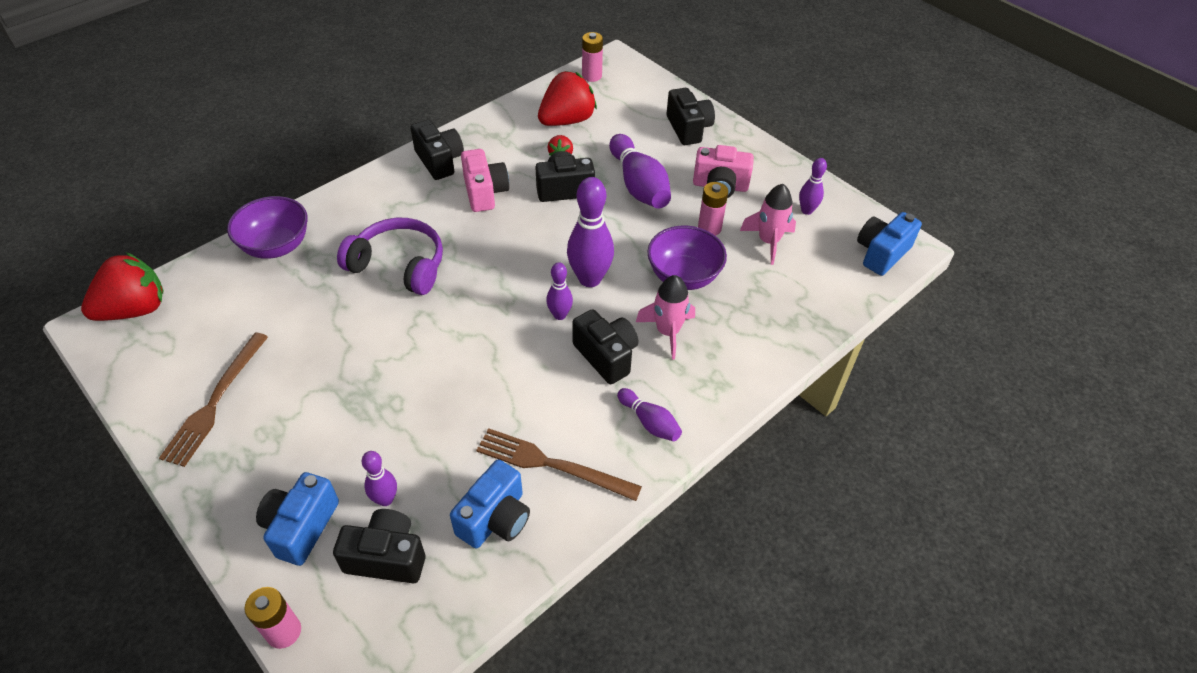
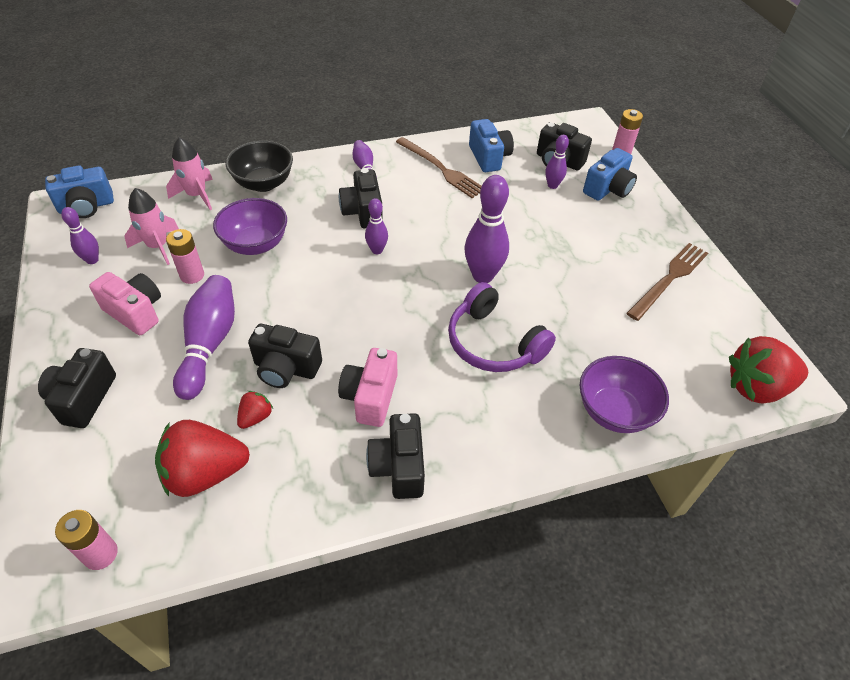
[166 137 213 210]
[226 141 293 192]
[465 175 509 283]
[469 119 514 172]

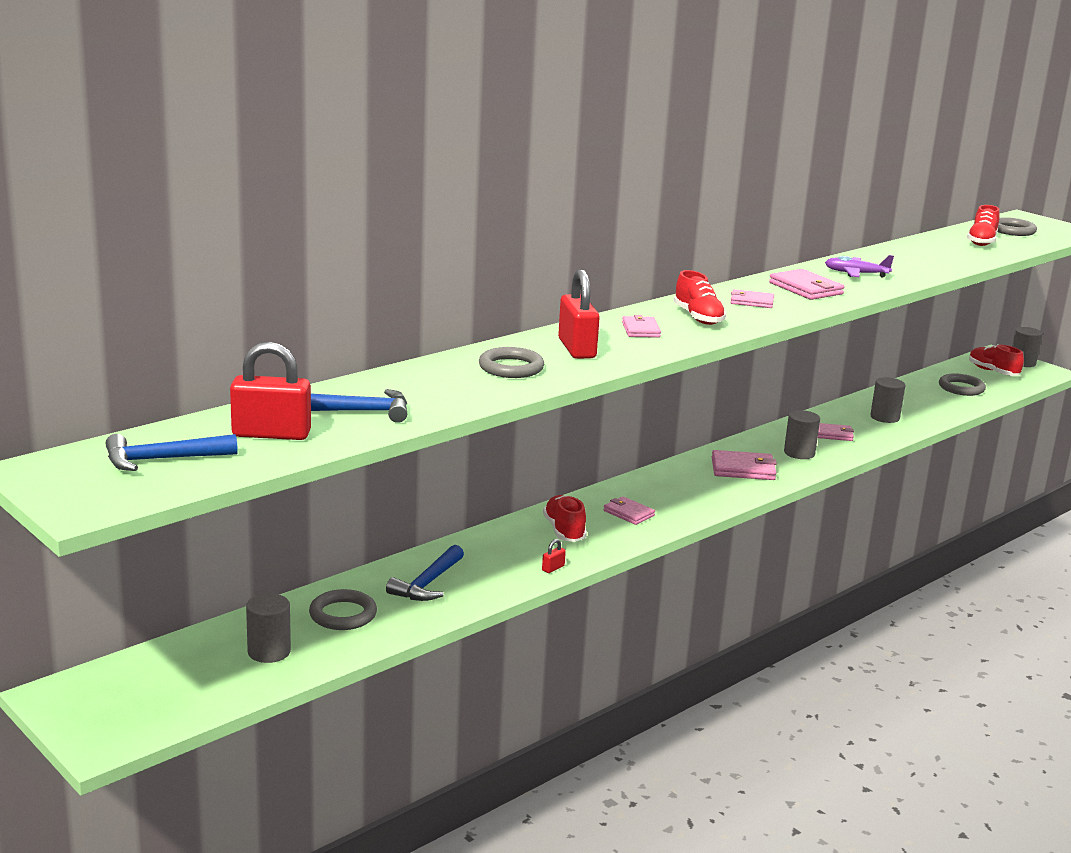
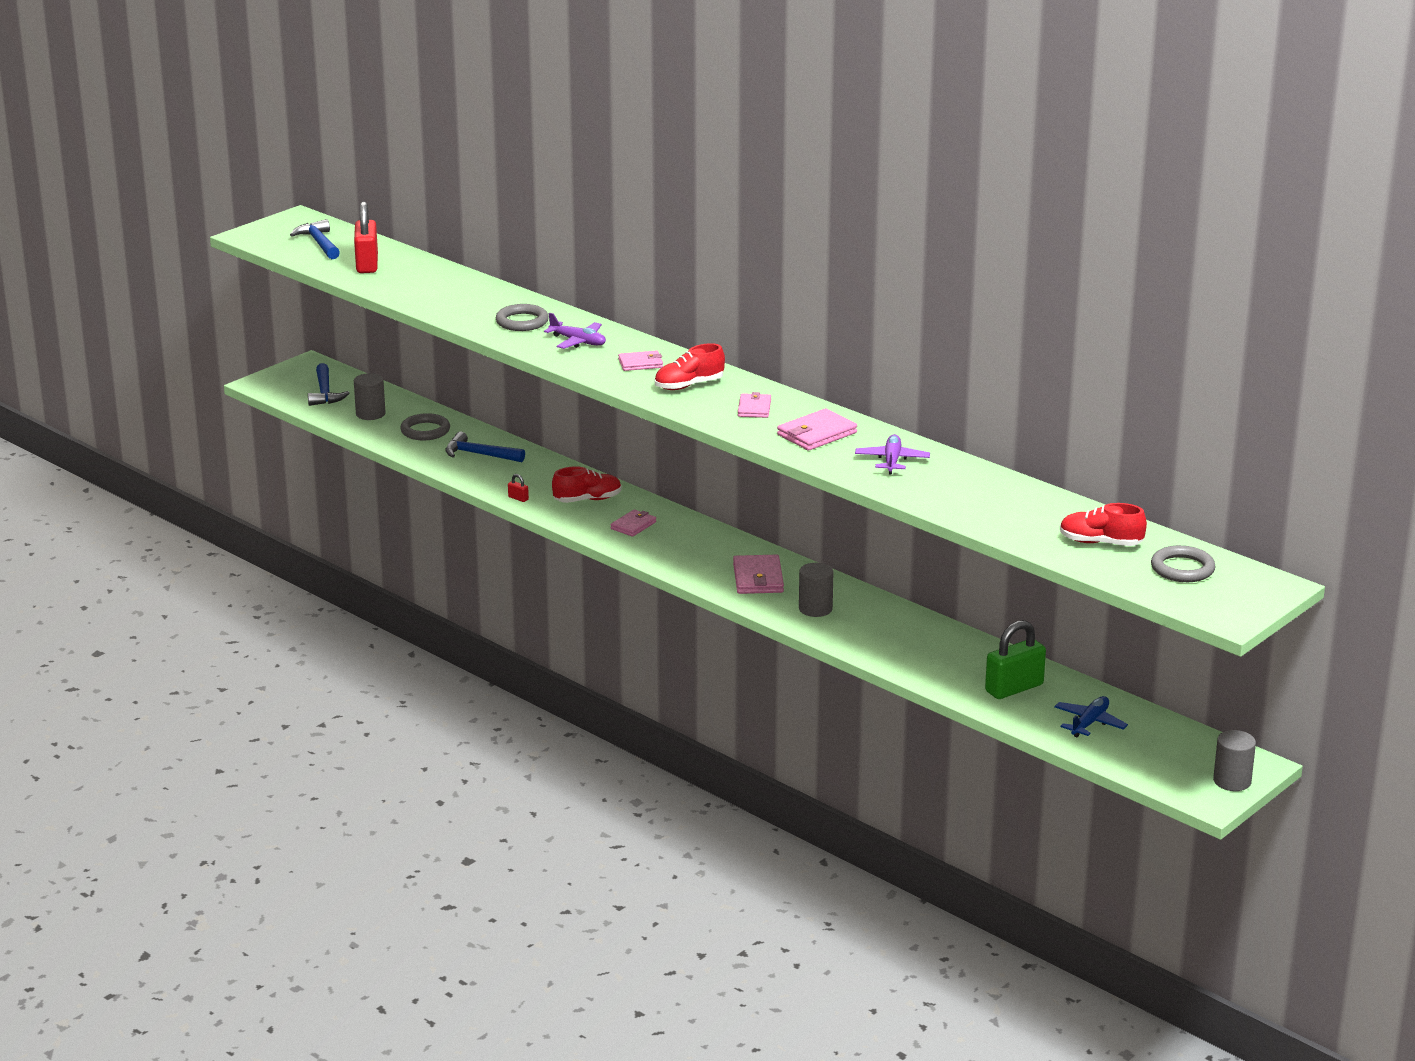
[308 363 349 406]
[544 312 606 349]
[985 620 1046 699]
[1054 696 1128 738]
[818 423 854 441] (first image)
[870 377 905 423] (first image)
[969 344 1024 376] (first image)

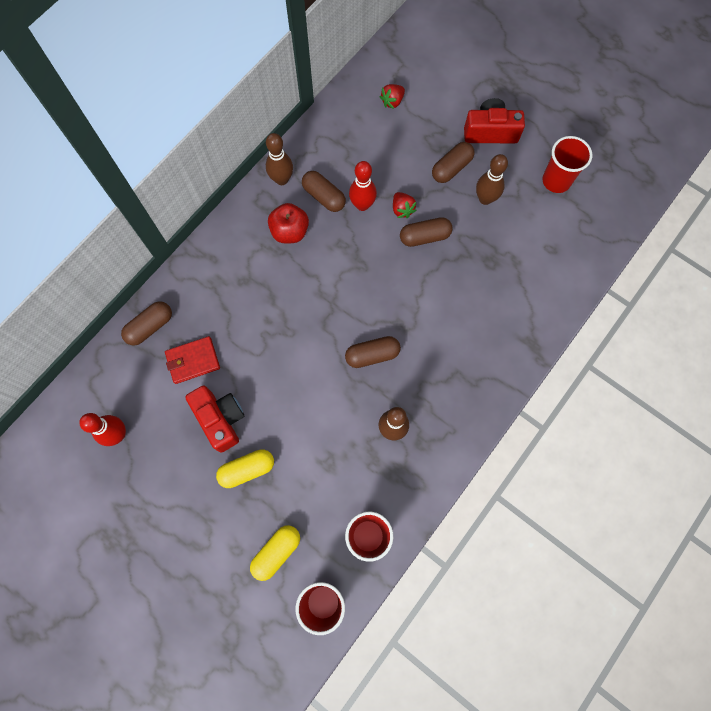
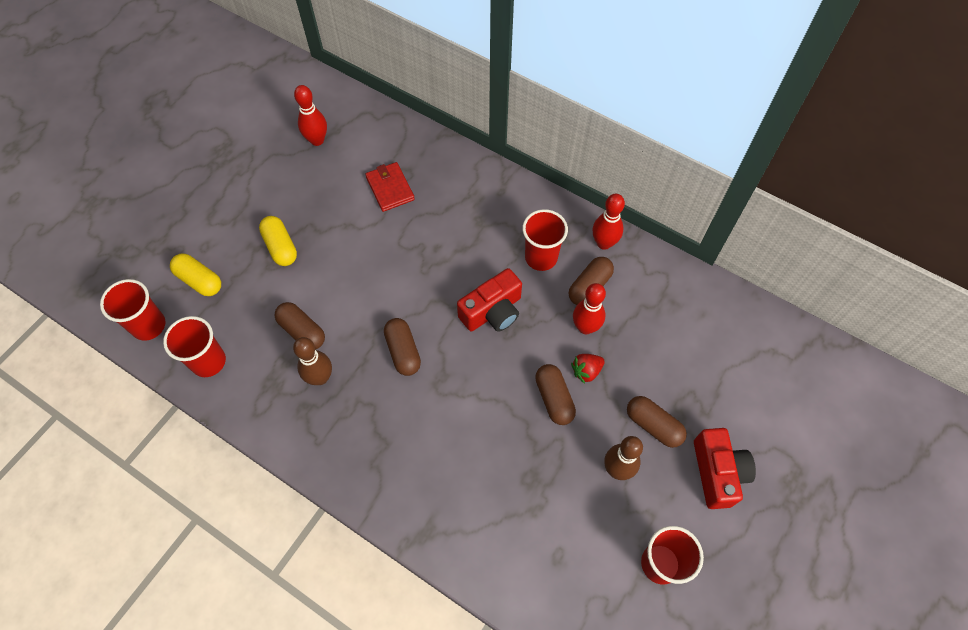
[274 302 325 350]
[457 268 522 332]
[522 209 568 271]
[592 194 625 250]
[380 84 405 109] (first image)

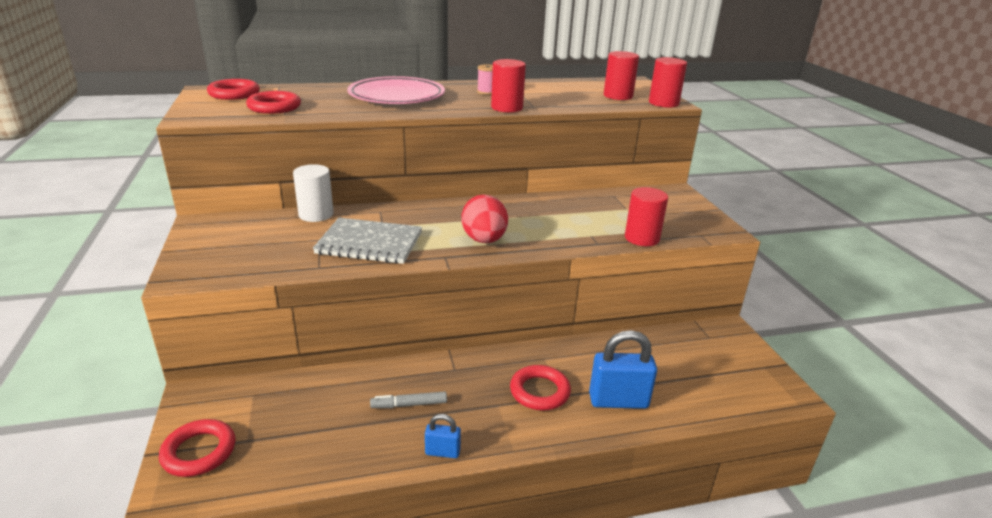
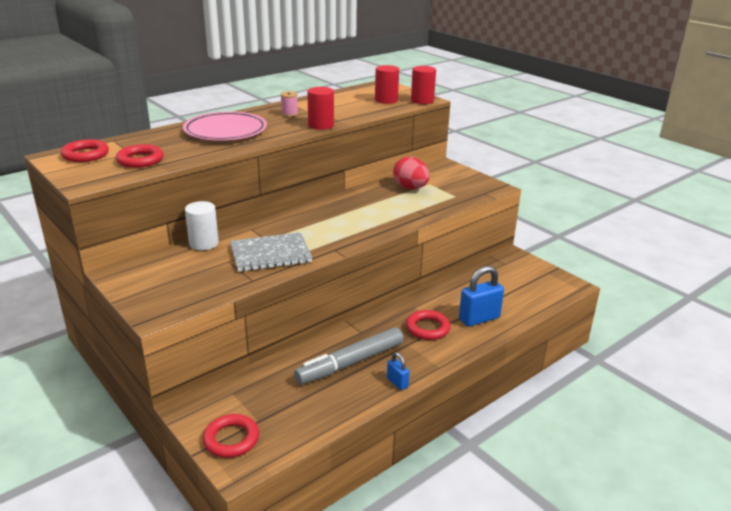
[294 327 403 384]
[387 352 410 390]
[393 157 430 189]
[625 187 668 246] (first image)

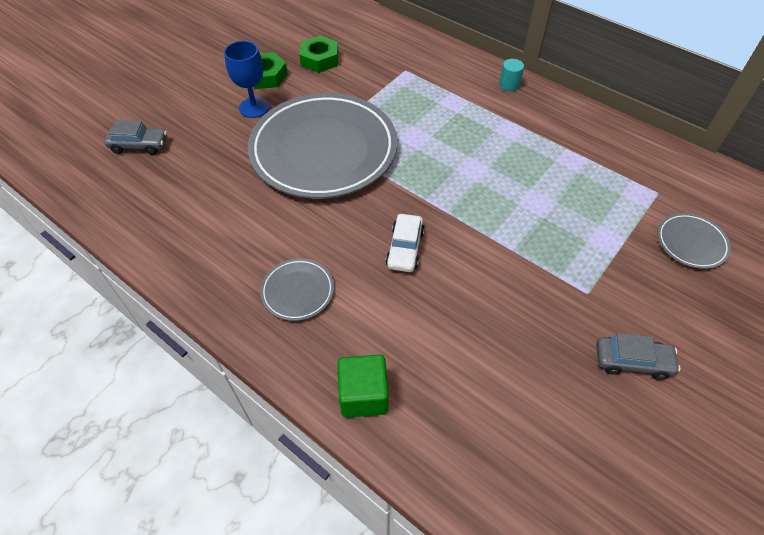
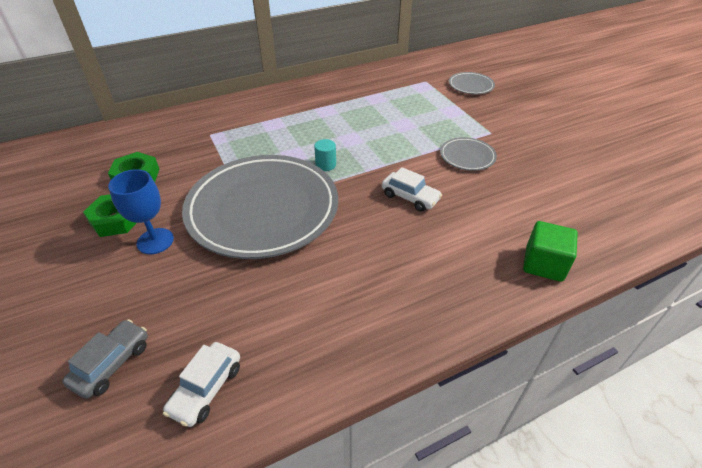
[163 342 240 427]
[314 139 336 171]
[440 137 497 171]
[596 333 680 380] (first image)

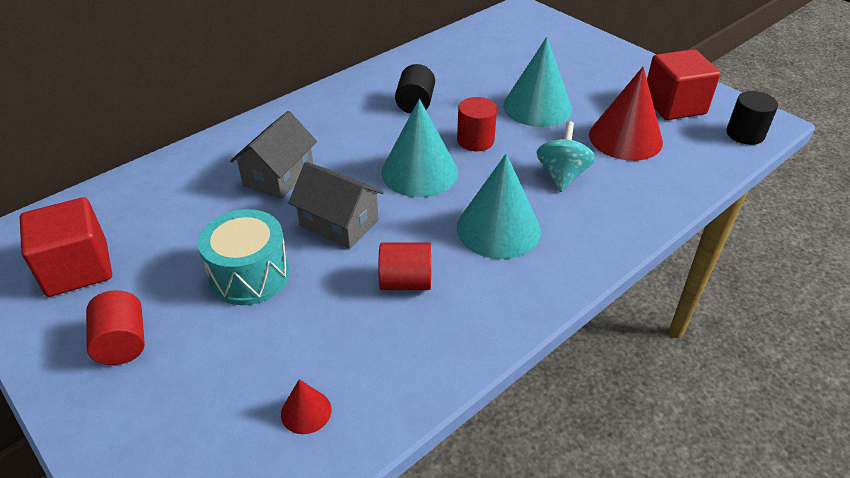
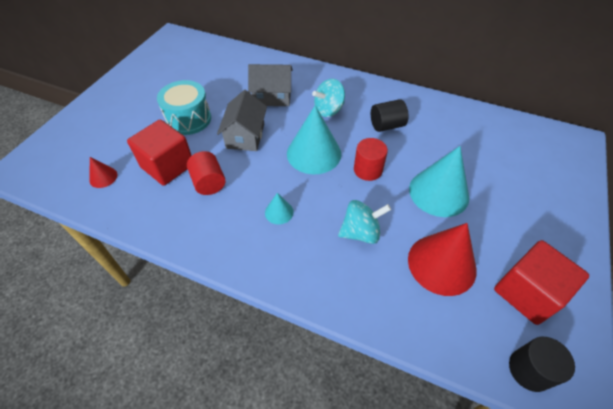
[127 120 192 186]
[265 193 294 225]
[312 79 345 117]
[86 290 145 365] (first image)

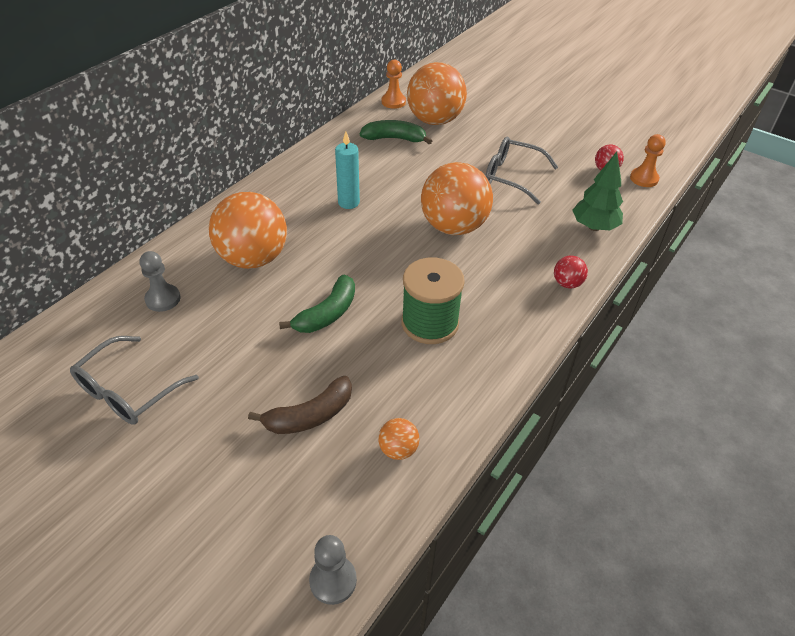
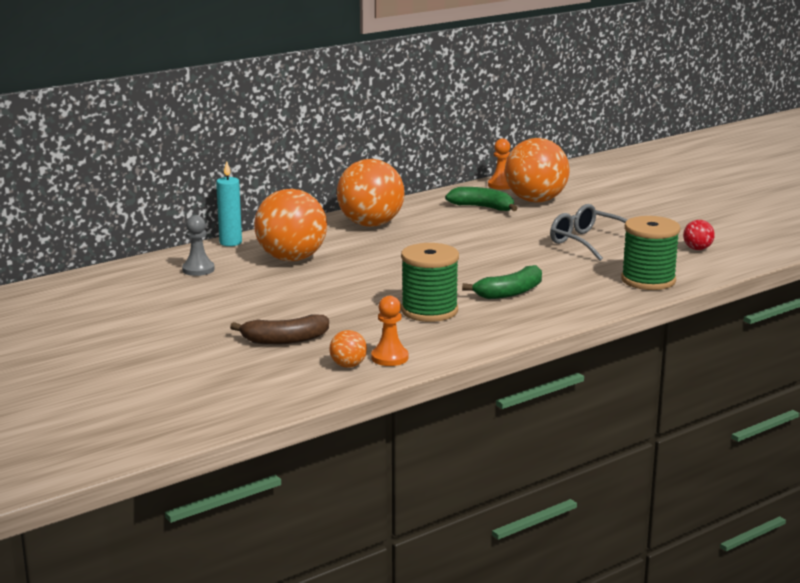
[216 161 242 246]
[337 159 405 227]
[371 296 408 366]
[462 265 542 299]
[621 216 680 290]
[70 336 199 425] (first image)
[309 535 357 605] (first image)
[554 256 588 288] (first image)

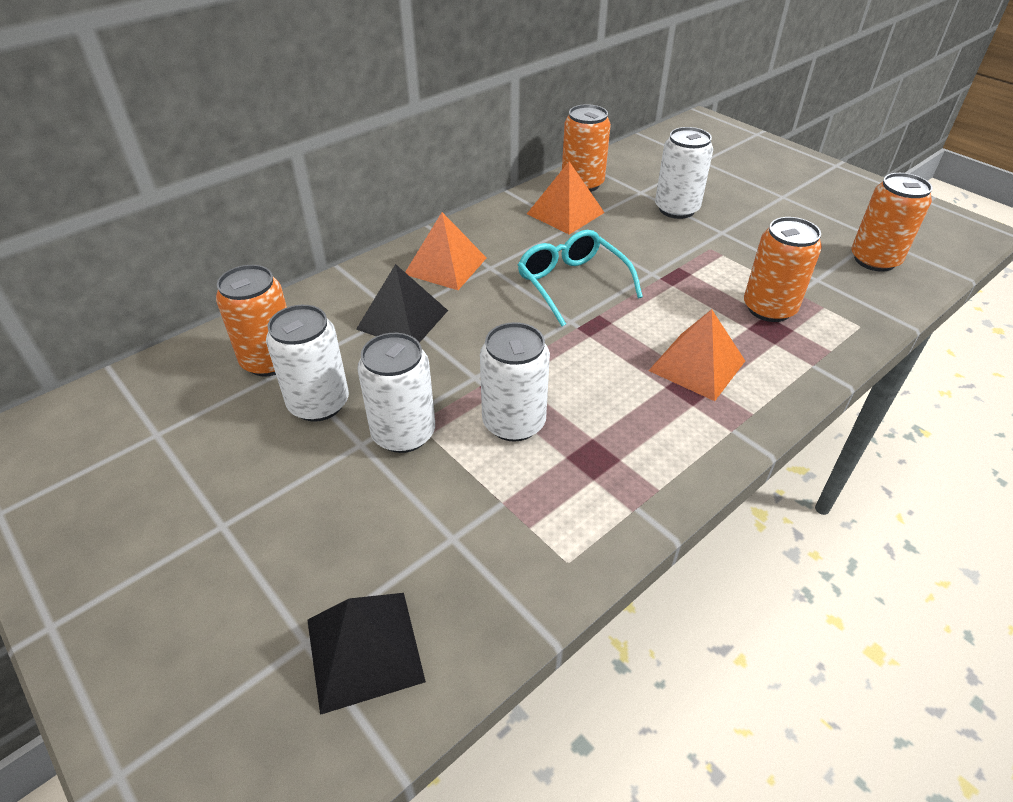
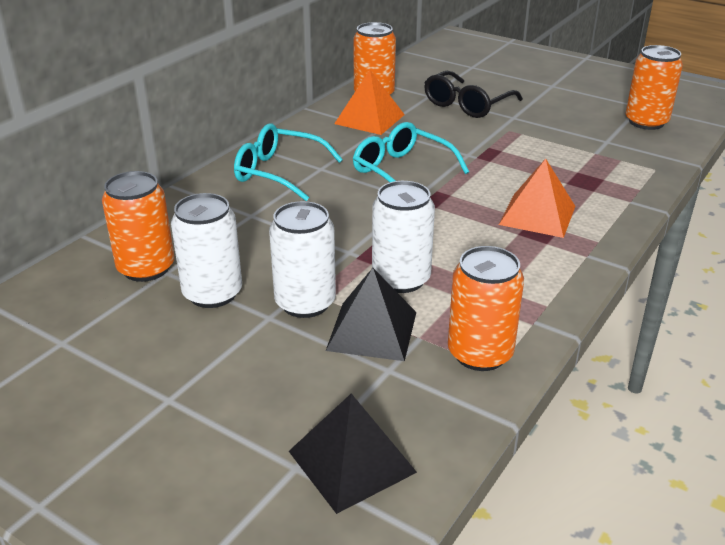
[234 124 343 201]
[326 268 416 361]
[424 70 523 118]
[448 246 524 371]

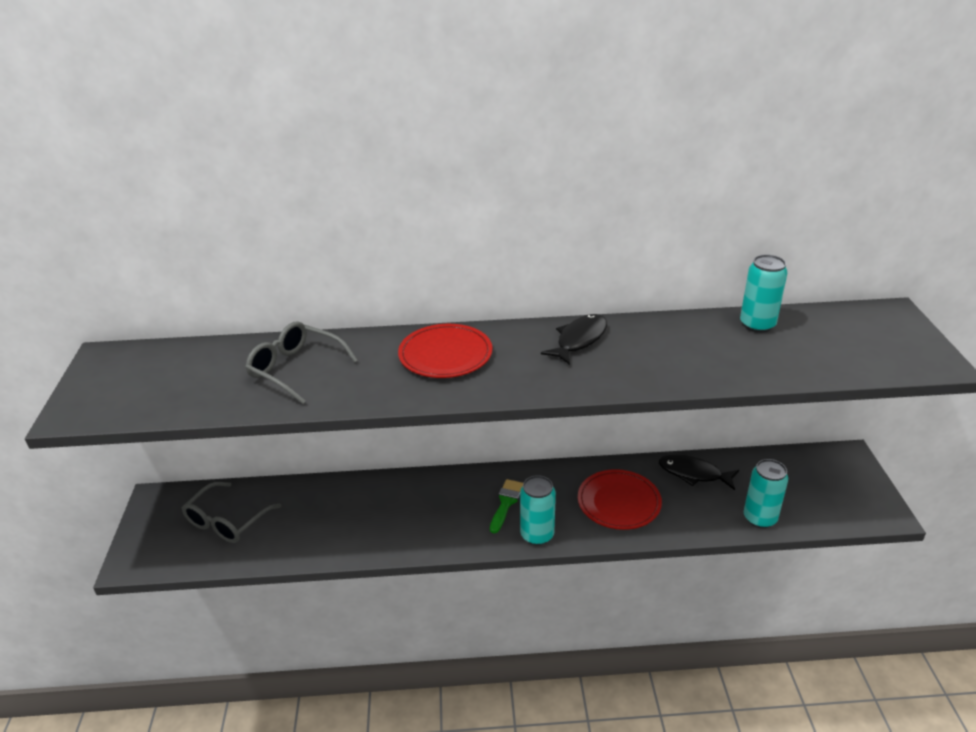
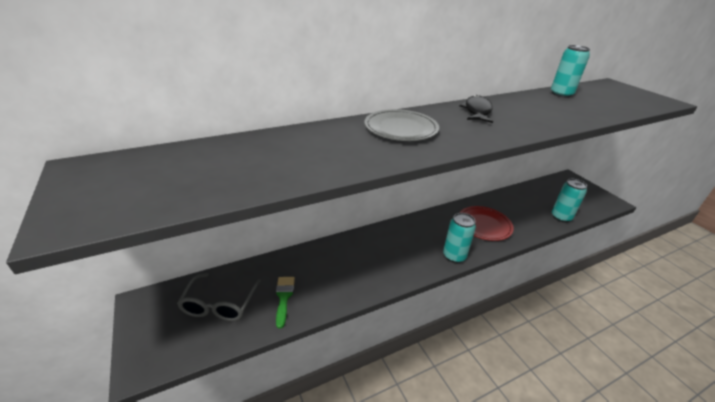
[276 277 295 329]
[364 109 439 141]
[245 321 358 404] (first image)
[658 454 739 490] (first image)

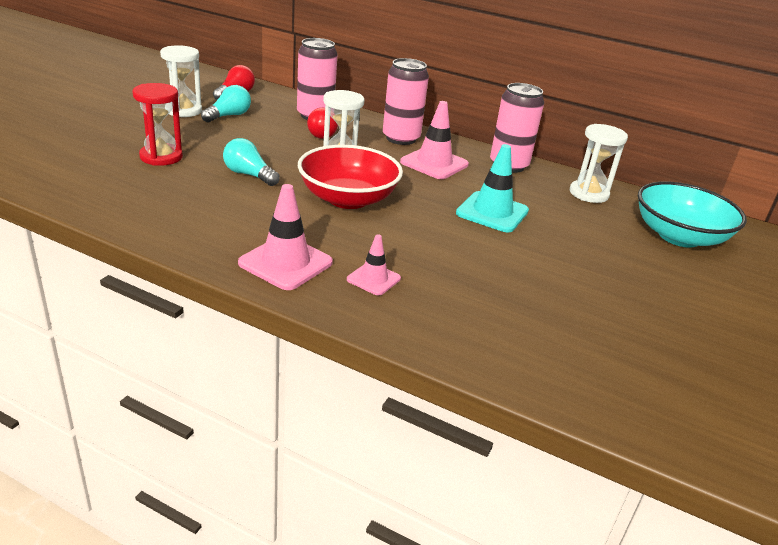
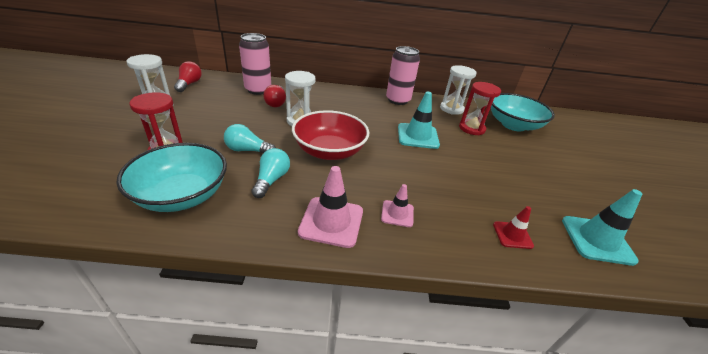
[116 143 227 212]
[251 148 290 198]
[459 82 501 135]
[493 206 534 249]
[562 189 642 266]
[383 58 429 145] (first image)
[400 101 469 179] (first image)

